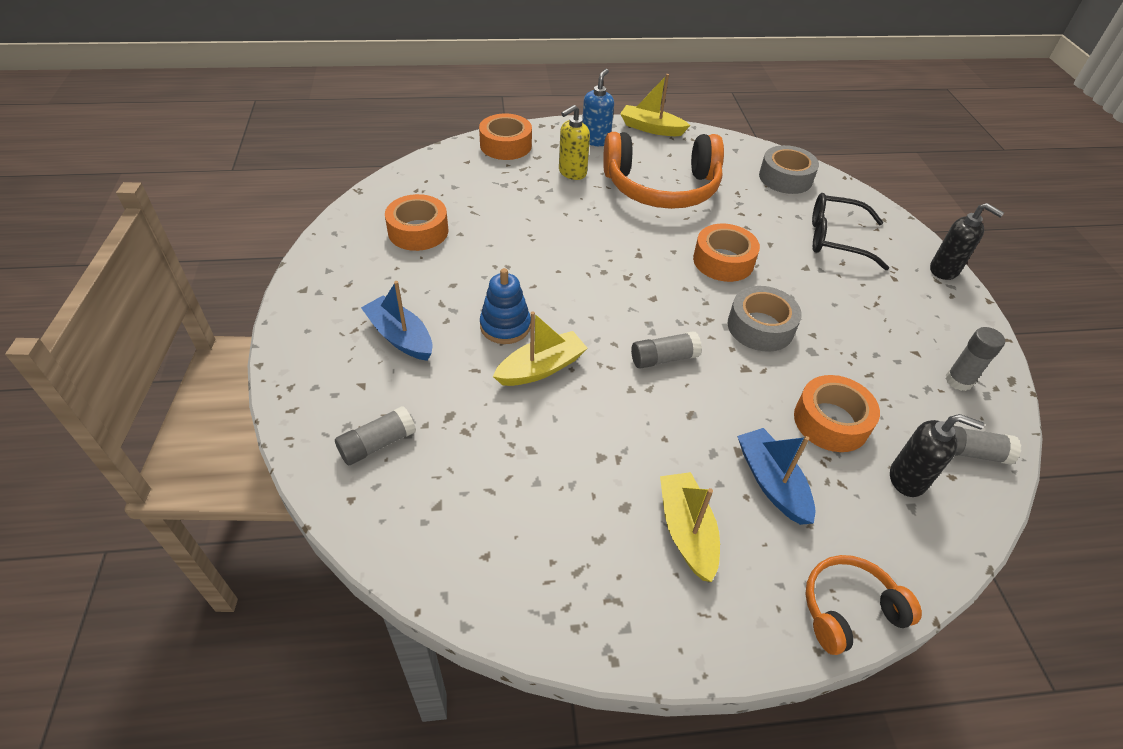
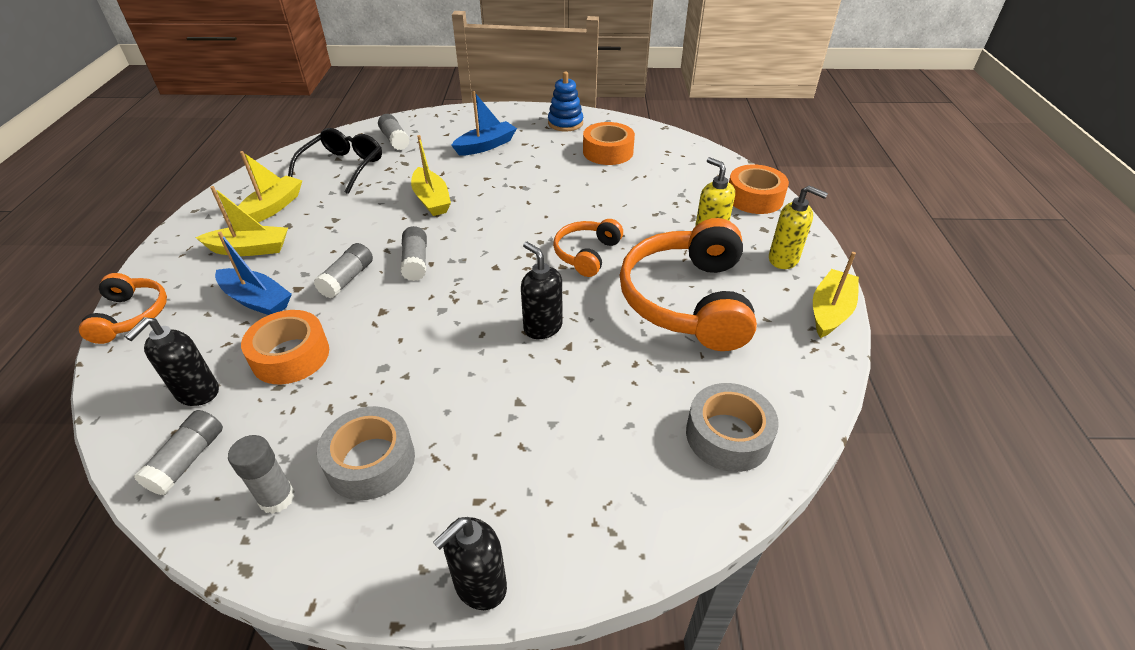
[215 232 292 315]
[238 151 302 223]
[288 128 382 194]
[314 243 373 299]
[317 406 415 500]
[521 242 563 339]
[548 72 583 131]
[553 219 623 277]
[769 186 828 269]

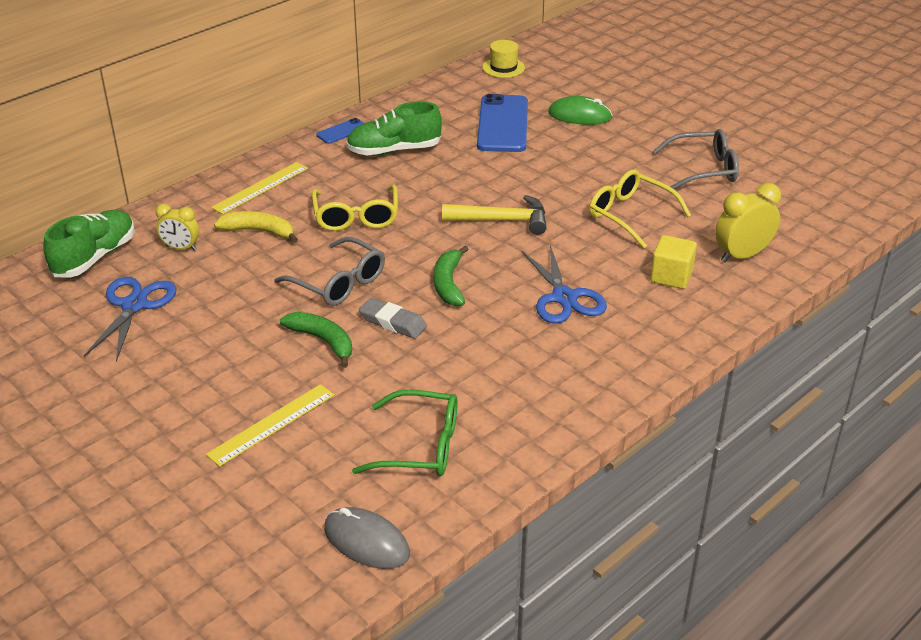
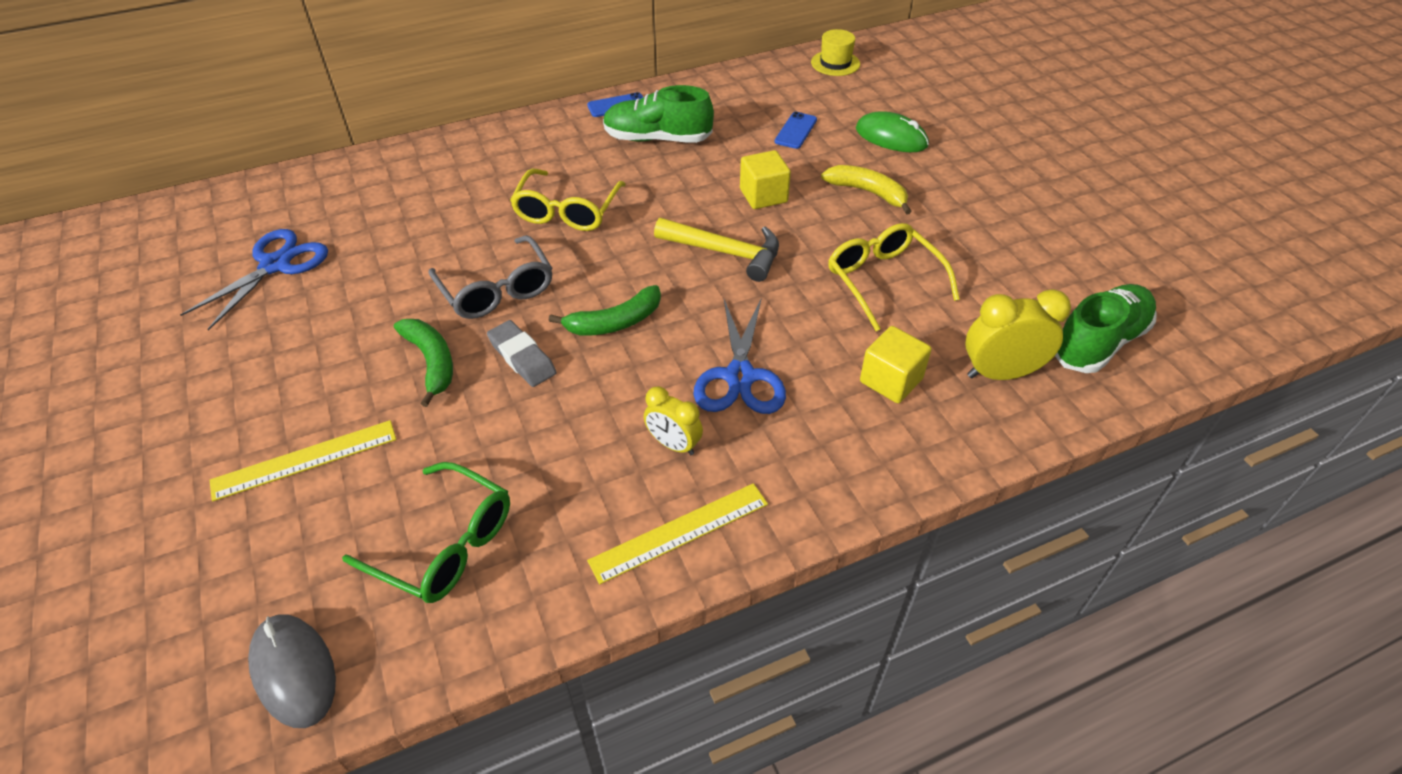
[549 285 661 335]
[587 483 768 584]
[644 386 703 455]
[740 150 791 209]
[775 112 817 149]
[821 165 912 215]
[1055 284 1157 373]
[653 129 739 190] (first image)

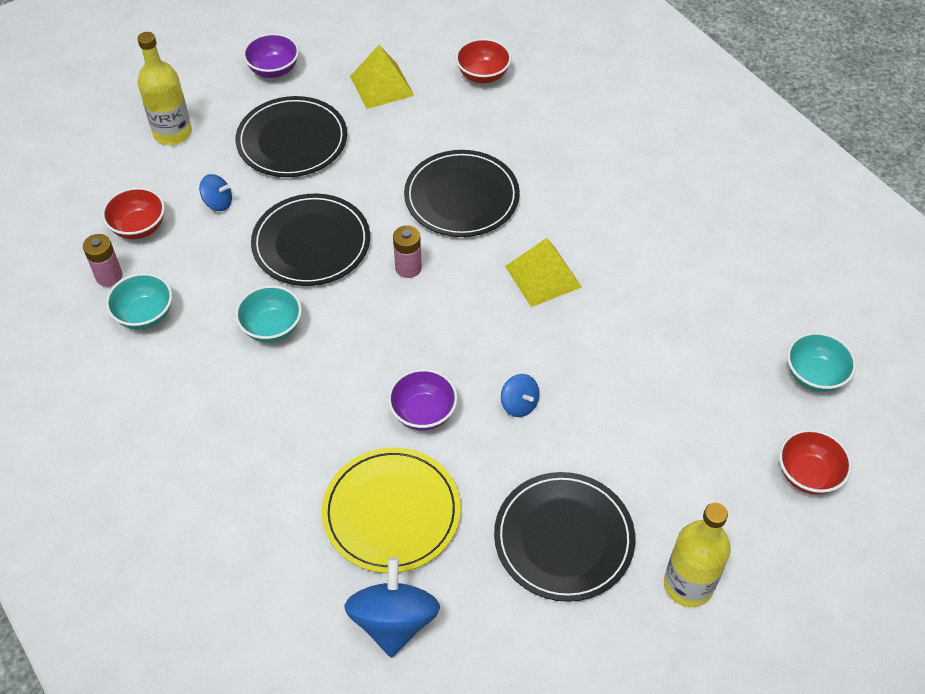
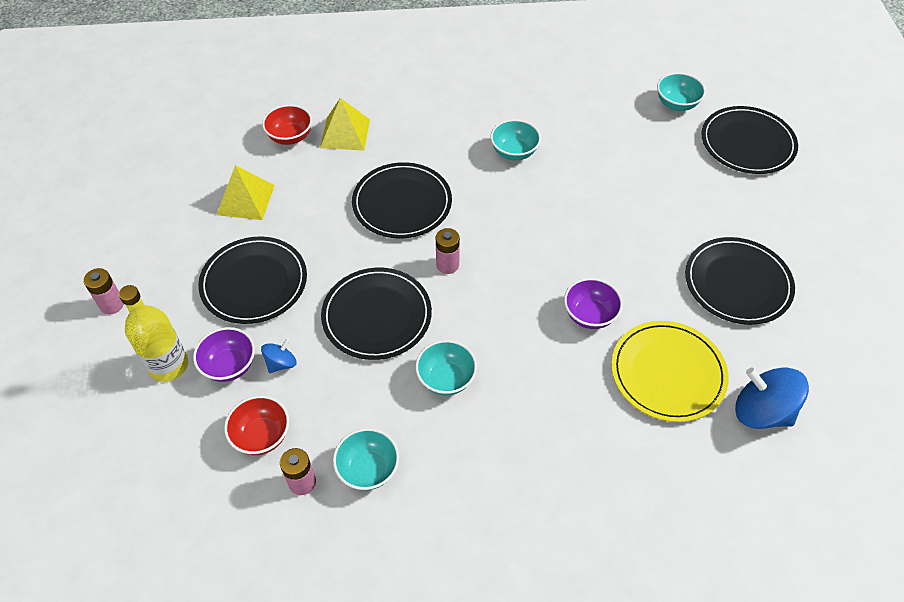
[83 268 124 315]
[193 327 255 382]
[320 98 370 151]
[490 119 541 160]
[701 106 798 174]
[501 374 539 417] (first image)
[664 503 731 607] (first image)

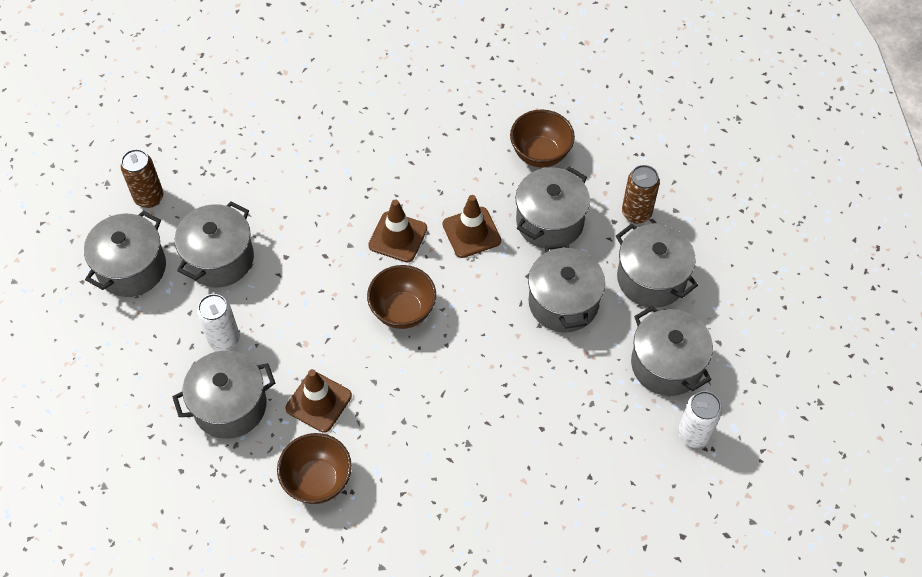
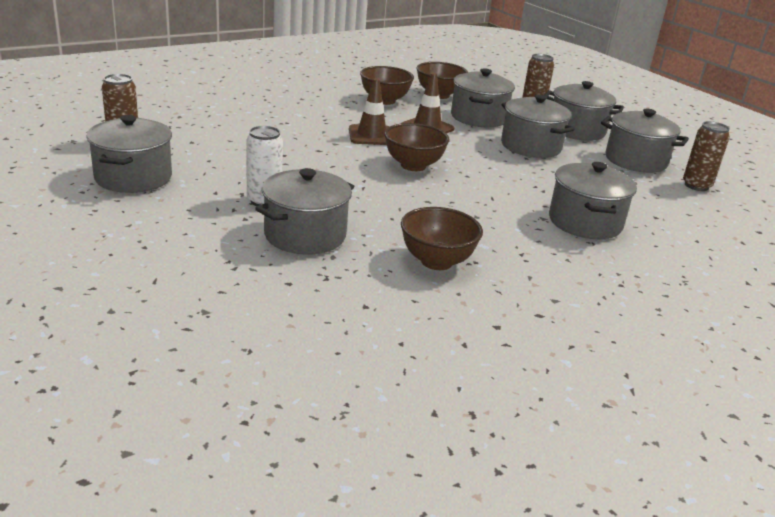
[360 66 414 105]
[549 162 637 239]
[683 121 730 191]
[285 369 352 433] (first image)

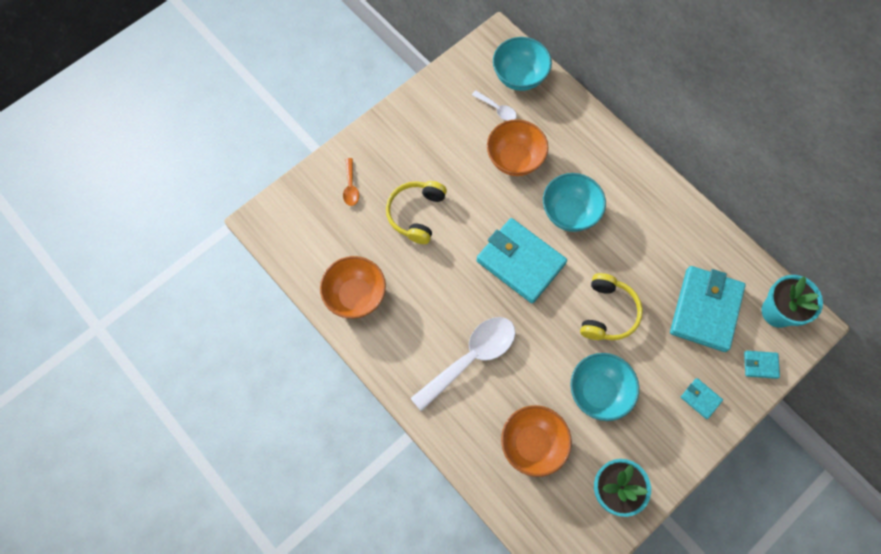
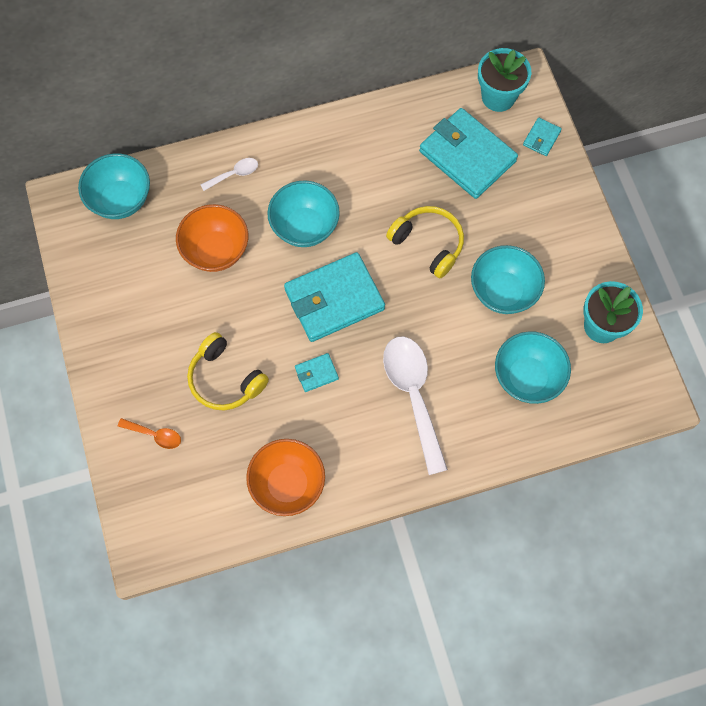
[200 158 258 191]
[295 353 339 392]
[495 331 571 404]

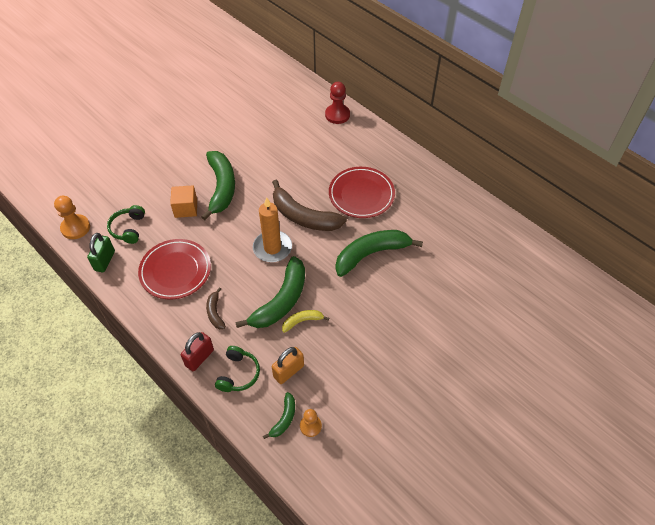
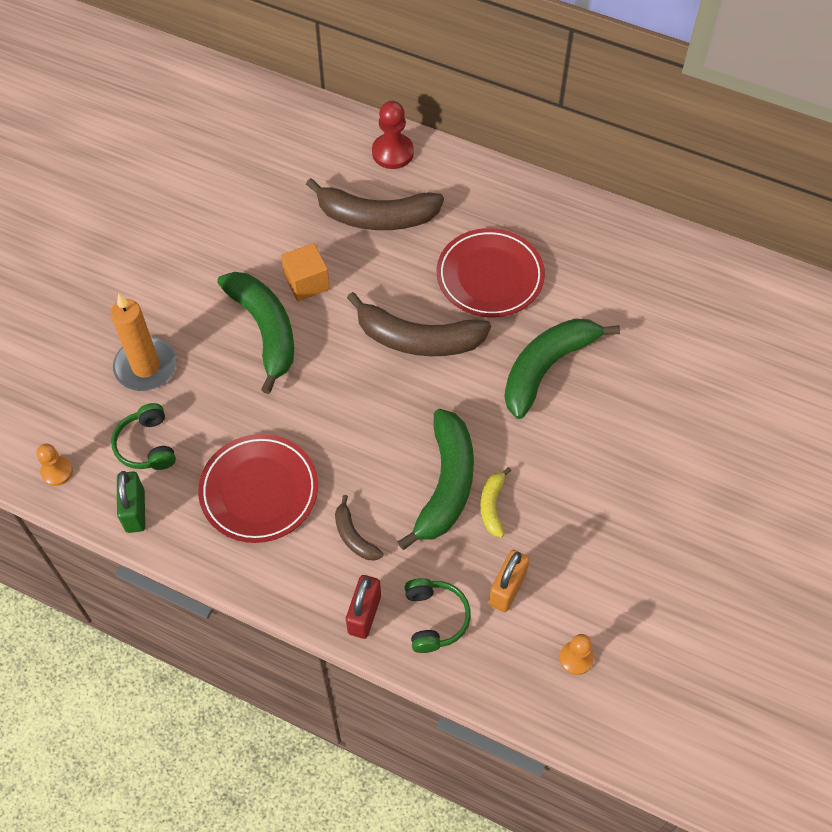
[36 444 73 486]
[110 293 177 391]
[281 243 330 302]
[306 178 444 230]
[480 467 511 538]
[263 392 295 439] (first image)

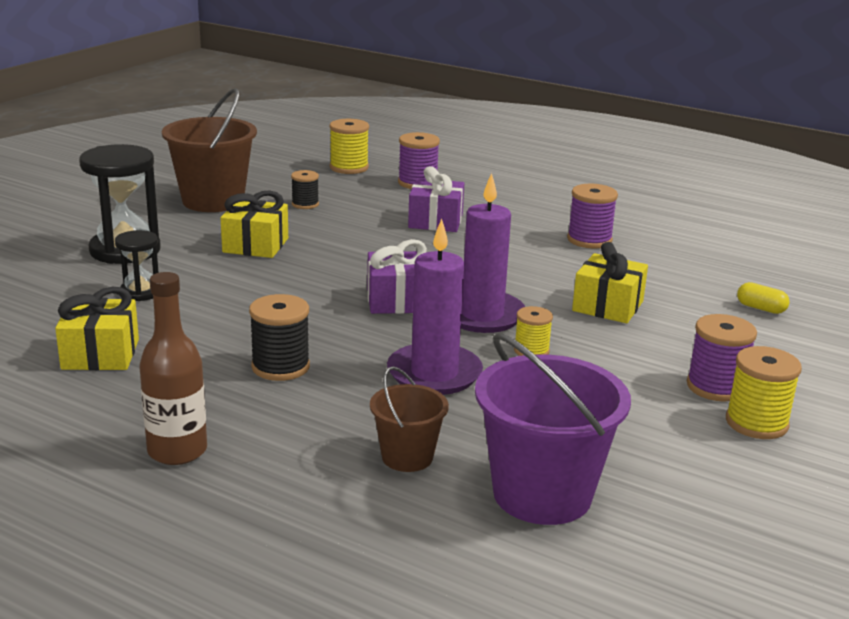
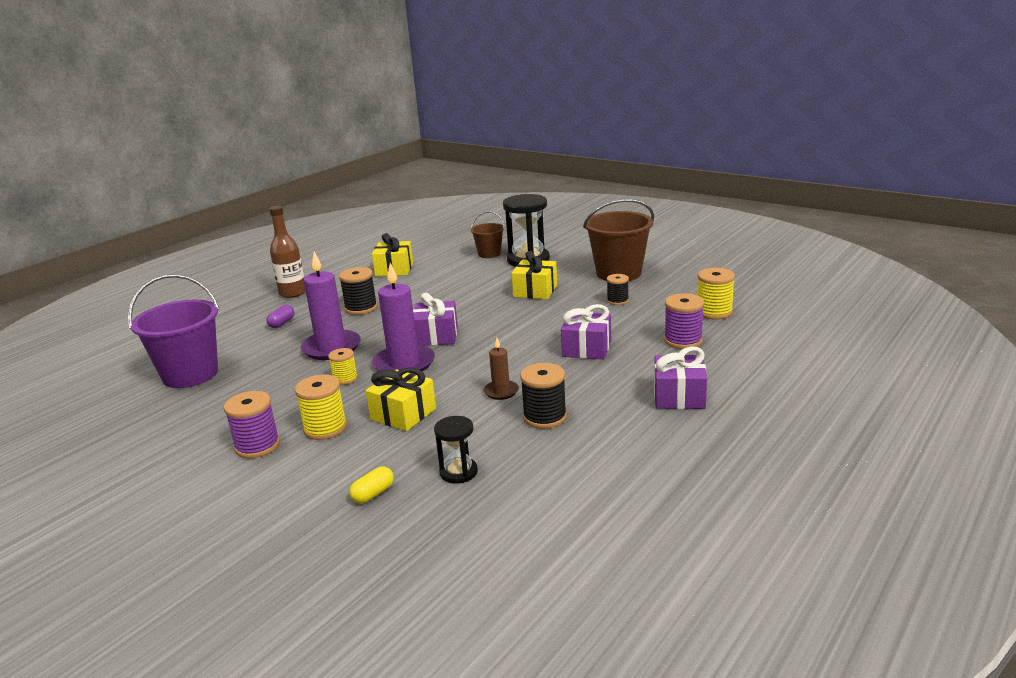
[266 305 294 328]
[295 375 347 440]
[434 416 478 484]
[471 211 505 258]
[484 338 519 400]
[520 363 567 429]
[654 346 707 409]

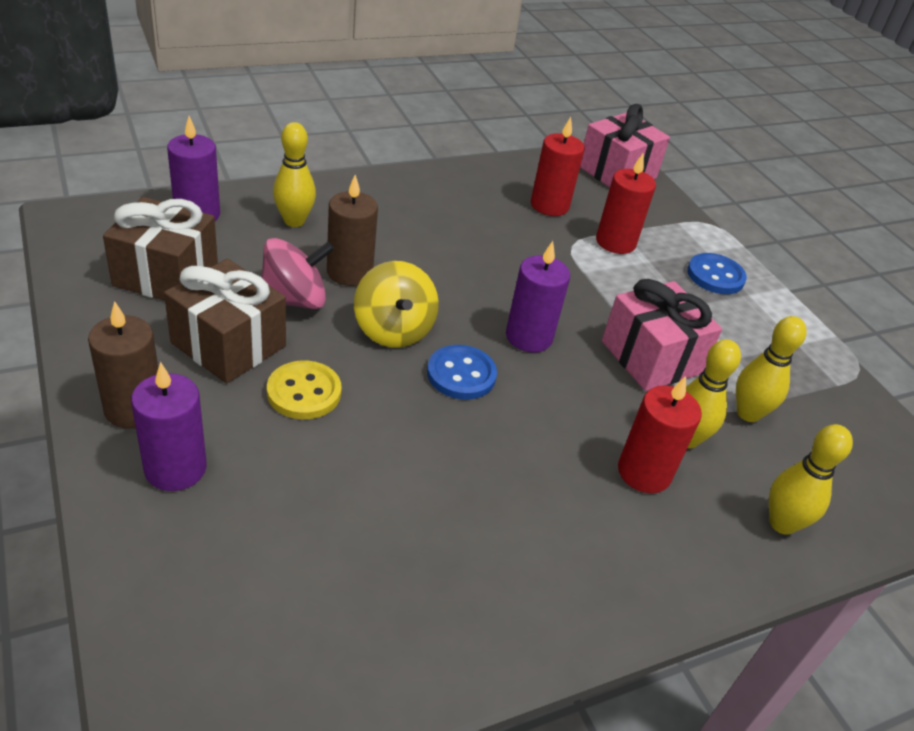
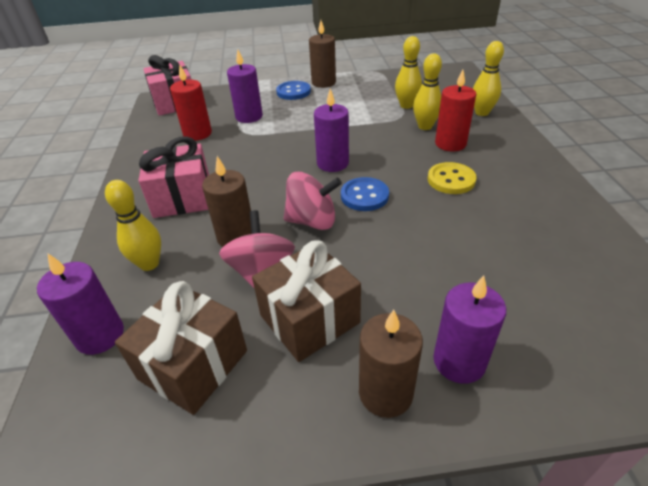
[138 136 209 218]
[227 50 263 123]
[284 172 342 230]
[309 20 336 88]
[428 162 477 194]

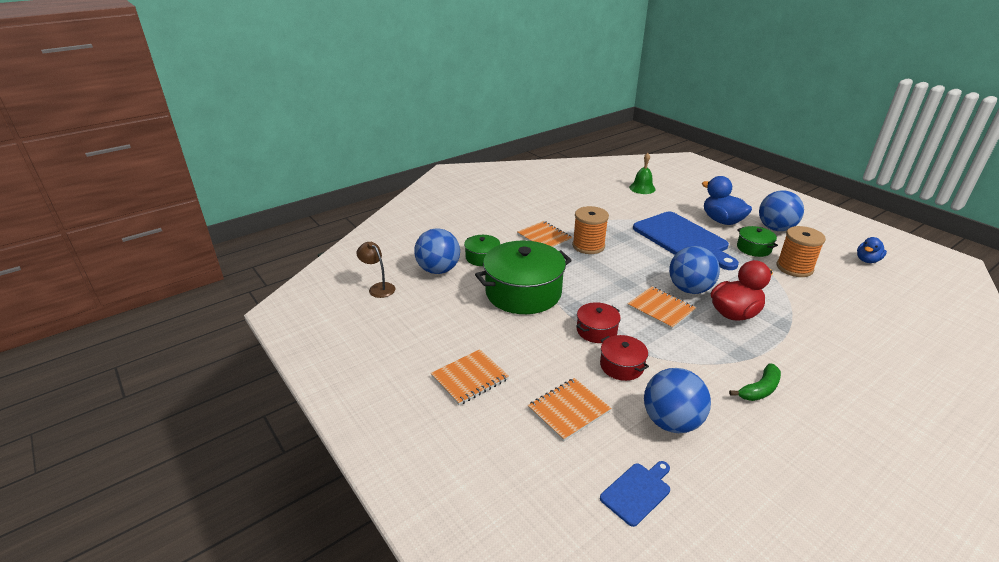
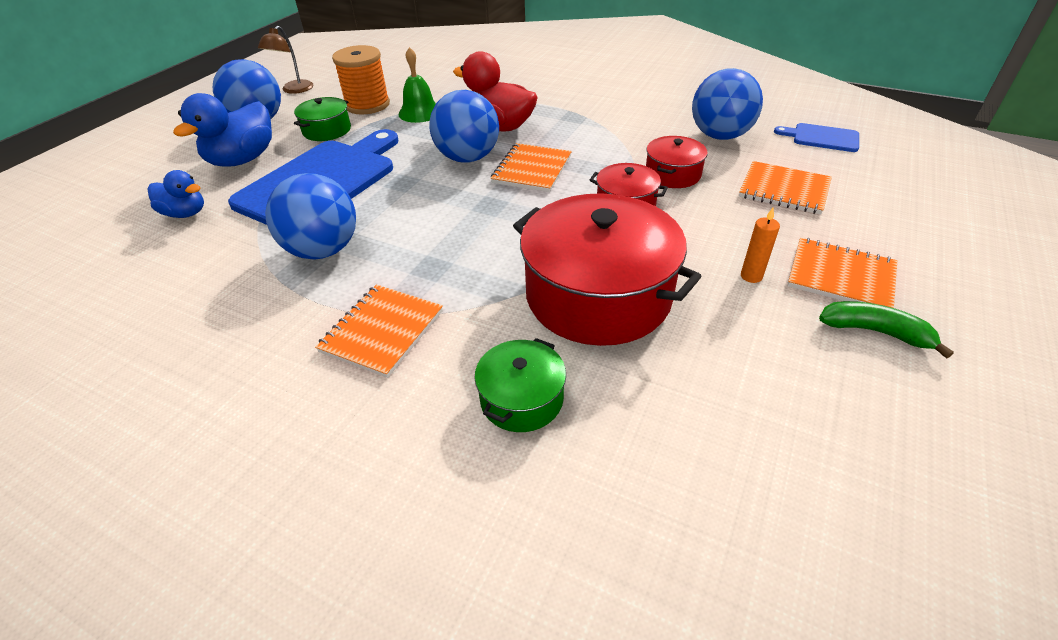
[148 170 204 218]
[258 26 313 94]
[265 173 356 259]
[398 47 436 123]
[513 193 702 346]
[741 207 780 283]
[819 301 954 359]
[572 206 609 254] (first image)

